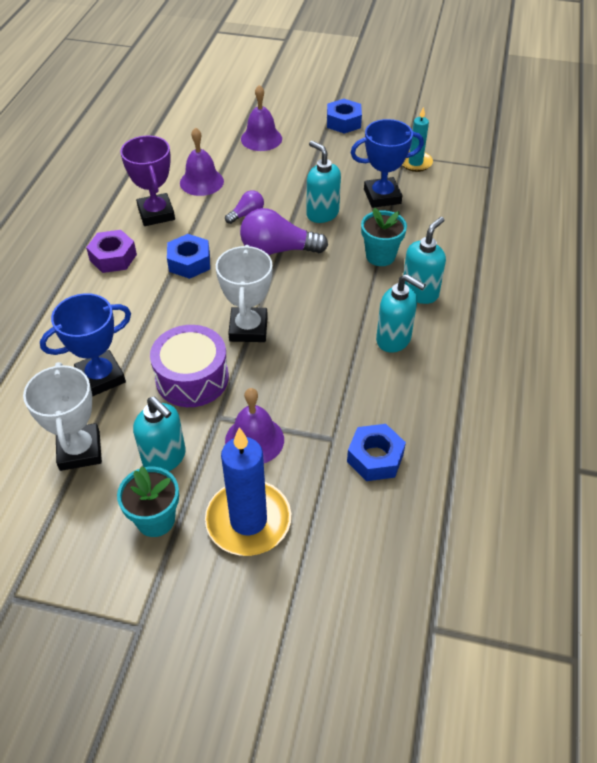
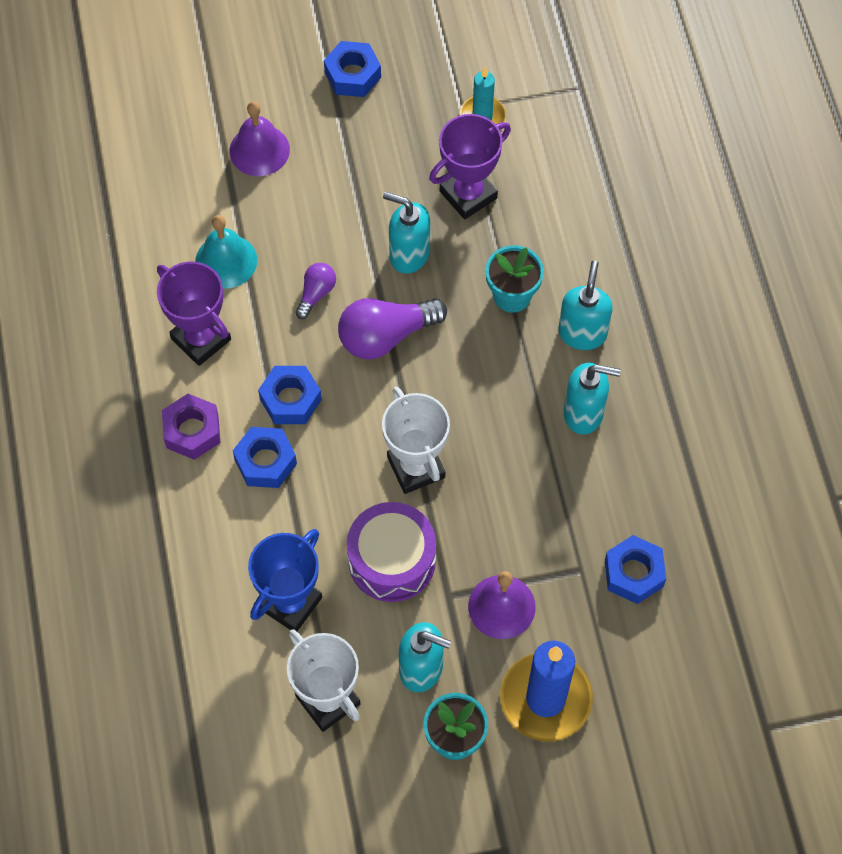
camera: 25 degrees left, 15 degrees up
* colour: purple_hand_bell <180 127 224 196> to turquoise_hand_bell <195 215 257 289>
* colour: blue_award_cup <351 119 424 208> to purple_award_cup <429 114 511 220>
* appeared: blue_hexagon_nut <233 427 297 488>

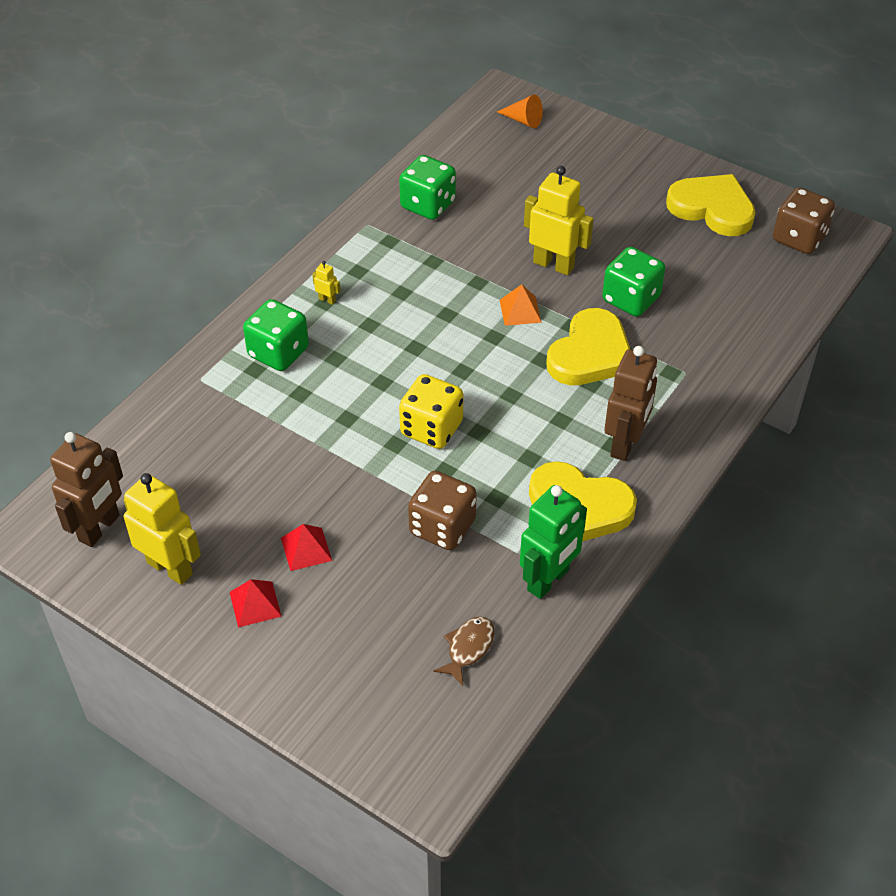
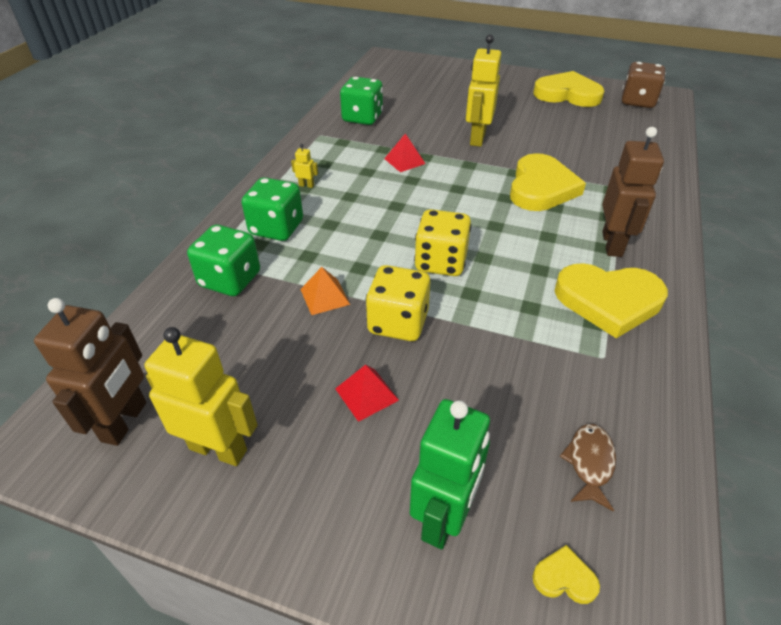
camera: 15 degrees left, 5 degrees down
* relocated: red_pyramid_shape <230 579 282 627> to <384 133 426 172>
* missing: russet_die <408 471 477 550>
* missing: orange-coloured_solid_cone <497 94 543 128>
* relocated: orange-coloured_pyramid_shape <500 284 542 326> to <300 267 350 315>
* relocated: leaf-green_toy_robot <520 485 587 599> to <410 399 490 549>
* spun: golden_toy_robot <524 166 594 275> = <466 34 501 147> 90 degrees counterclockwise
* relocated: leaf-green_die <602 247 665 317> to <187 225 260 296>
* appeared: golden_die <366 265 430 341>
* appeared: golden_love_heart <532 545 600 604>

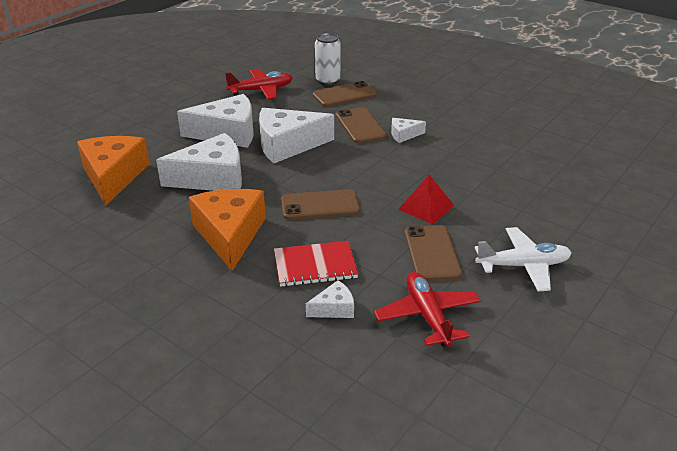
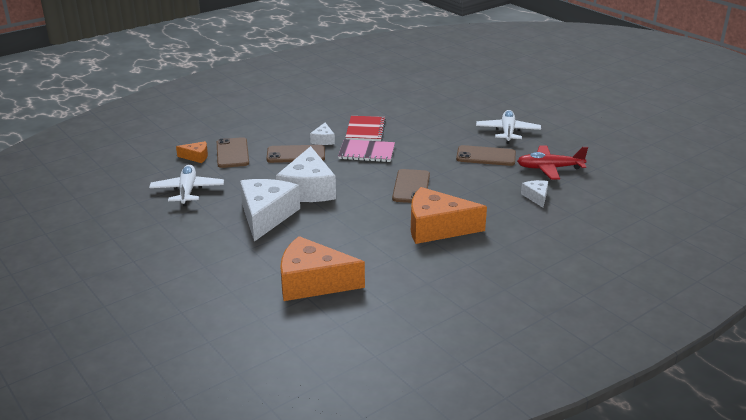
camera: 75 degrees left, 5 degrees down
* missing: pure_white_piece_of_cheese <156 133 242 191>
* colour: red_plane <225 69 293 99> to pure_white_plane <149 165 224 206>
* relocated: red_notebook <274 241 358 287> to <346 116 386 141>
* exchanged: pure_white_soda_can <315 33 340 85> to orange-coloured_piece_of_cheese <176 141 208 163>
* missing: red_pyramid_shape <398 175 454 224>
* appeared: rose-pink_notebook <338 139 395 162>

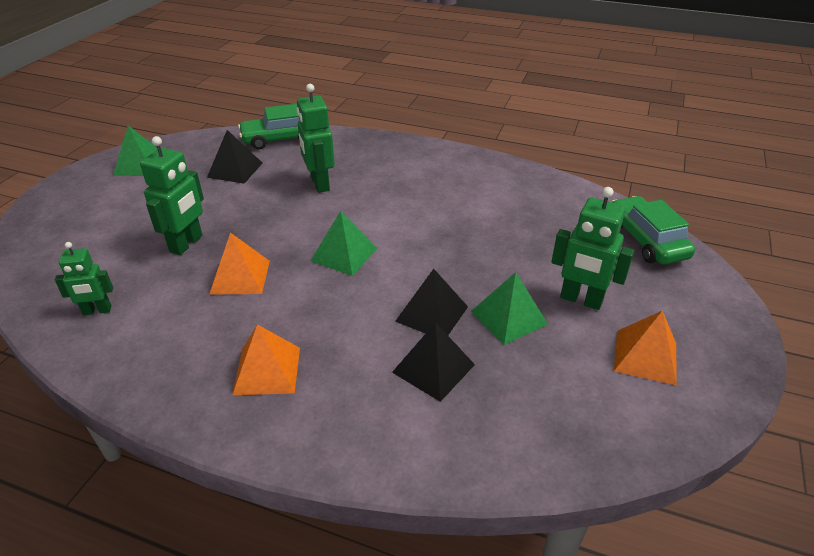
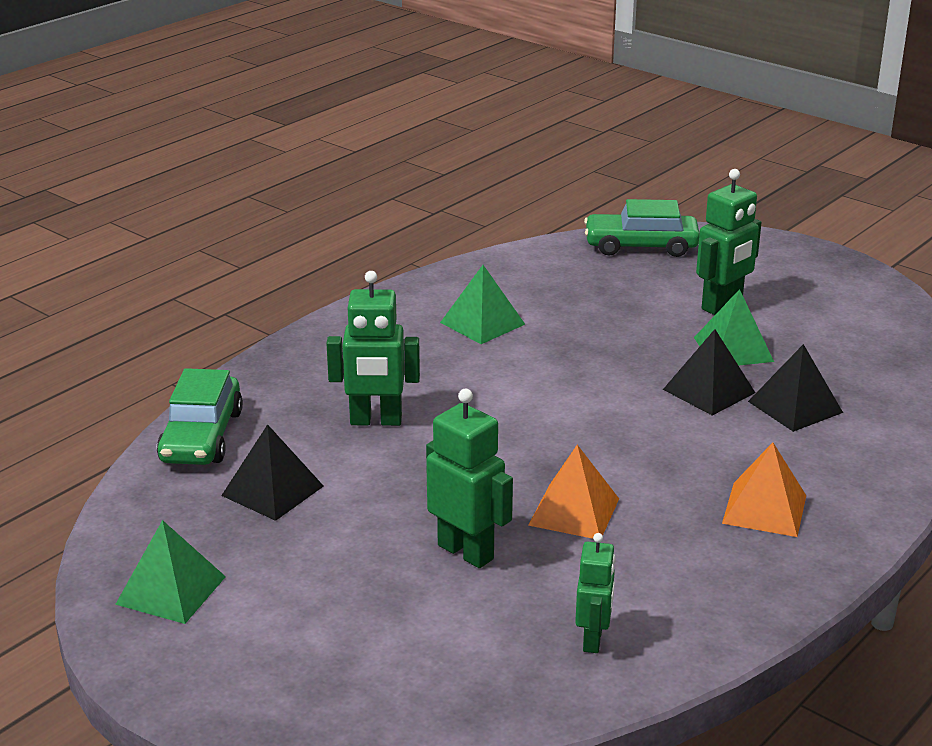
camera: 70 degrees left, 10 degrees down
* relocated: leaf-green_pyramid_shape <311 211 377 276> to <440 265 525 344>
* missing: orange-coloured_pyramid_shape <614 311 677 385>

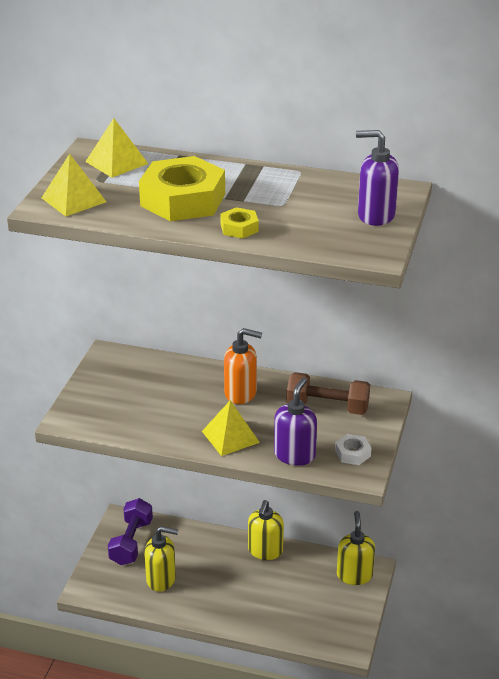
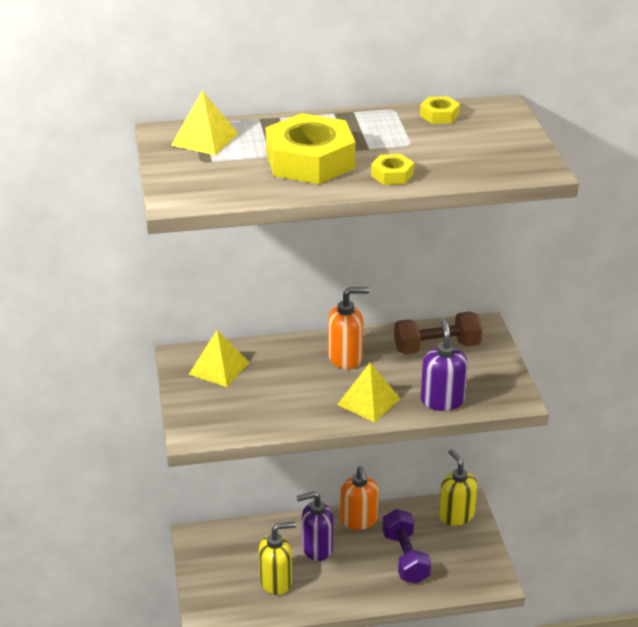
camera: 25 degrees left, 0 degrees up
* relocated: golden_pyramid_shape <42 154 106 216> to <188 330 249 387>
* relocated: purple_hand_weight <108 498 153 565> to <382 509 431 584>
* colour: golden_soap_dispenser <248 500 284 560> to orange-coloured_soap_dispenser <340 466 378 530>
* missing: pure_white_hexagon_nut <335 434 371 465>
* relocated: purple_soap_dispenser <356 130 399 226> to <296 491 333 561>
* appeared: golden_hexagon_nut <420 96 460 124>

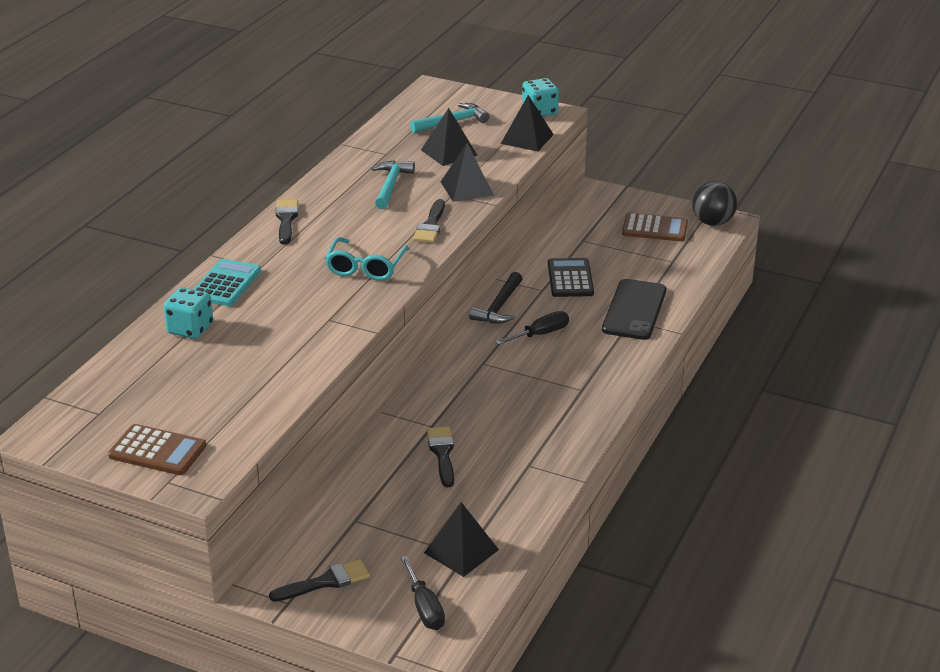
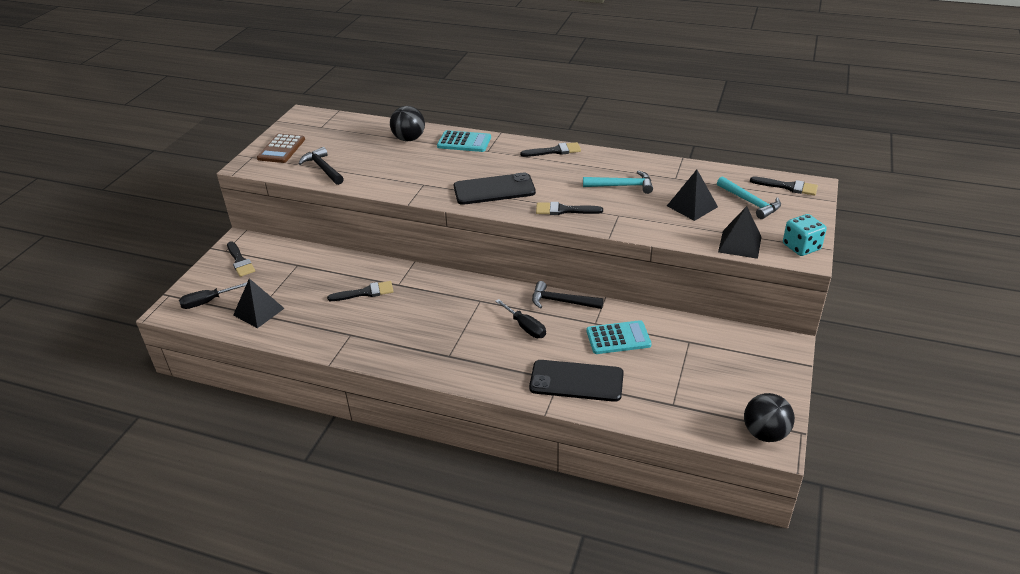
camera: 85 degrees right, 5 degrees up
* exchanged: turquoise_die <164 287 213 339> to black_sphere <390 106 425 141>
* exchanged: turquoise_eyeglasses <325 237 409 281> to black_mobile_phone <454 172 536 205>
* missing: black_pyramid_shape <441 143 494 202>
* colour: black_pocket_calculator <548 258 594 297> to turquoise_pocket_calculator <586 320 652 354>
* missing: russet_pocket_calculator <622 213 688 242>
* appeared: black_hammer <298 147 344 185>
* appeared: black_brush <750 177 818 196>

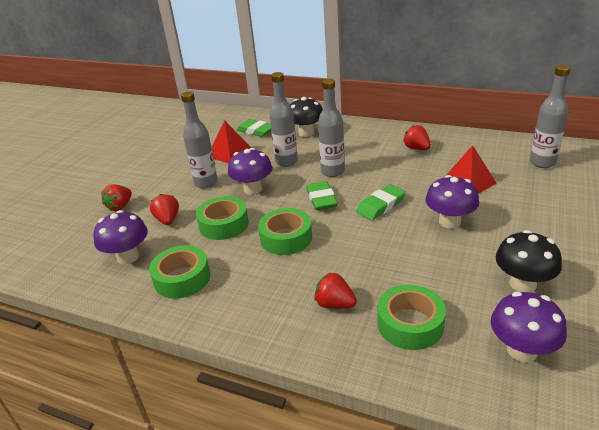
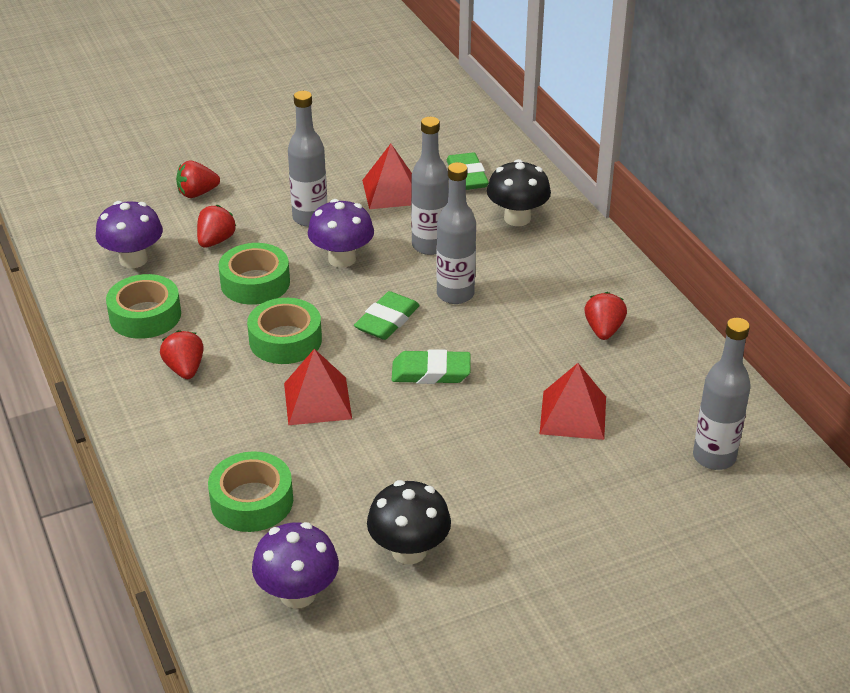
camera: 40 degrees right, 5 degrees up
* relocated: red_toy_strawberry <314 272 357 309> to <160 330 204 379>
* missing: purple_toadstool <425 175 479 229>
* appeared: red_pyramid_shape <284 349 352 425>

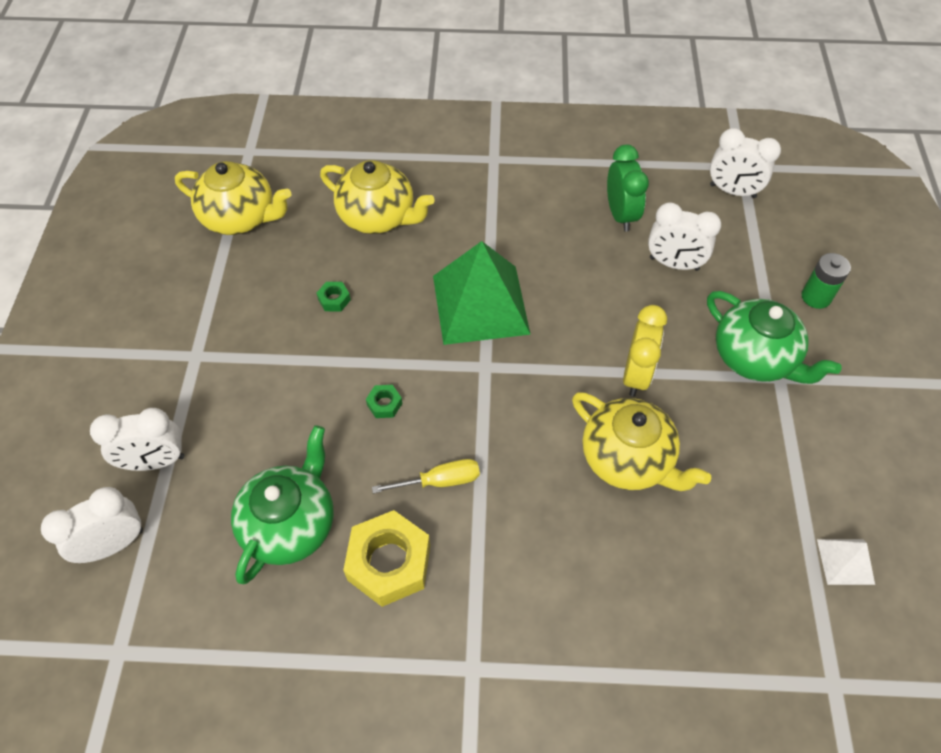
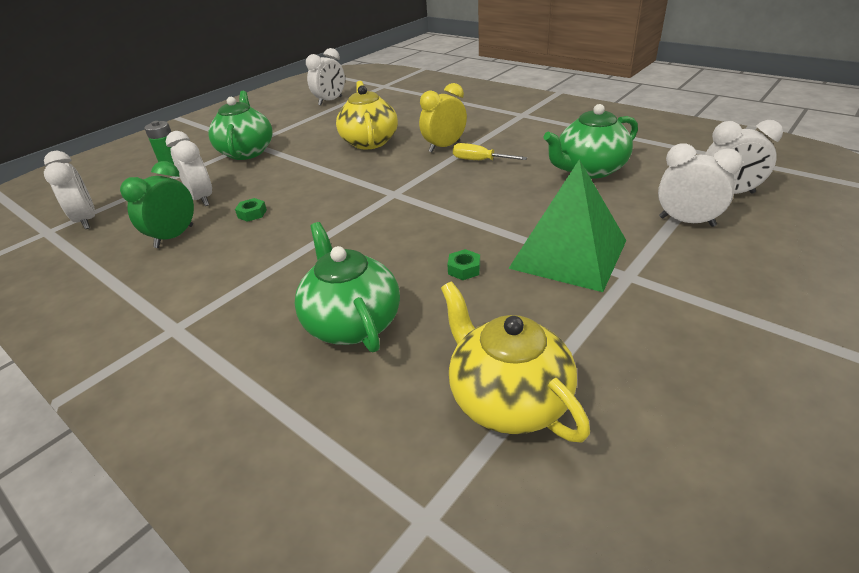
camera: 140 degrees left, 20 degrees down
* colour: golden_teapot <320 160 435 234> to leaf-green_teapot <294 222 400 352>
* missing: golden_hexagon_nut <343 510 430 607>
* relocated: leaf-green_hexagon_nut <366 385 402 418> to <235 198 267 222>
* relocated: leaf-green_pyramid_shape <433 241 531 345> to <508 159 627 292>
* relocated: golden_clock <623 305 667 397> to <419 83 467 152>
* exchanged: pure_white_pyramid_shape <817 539 875 585> to pure_white_clock <306 48 345 106>

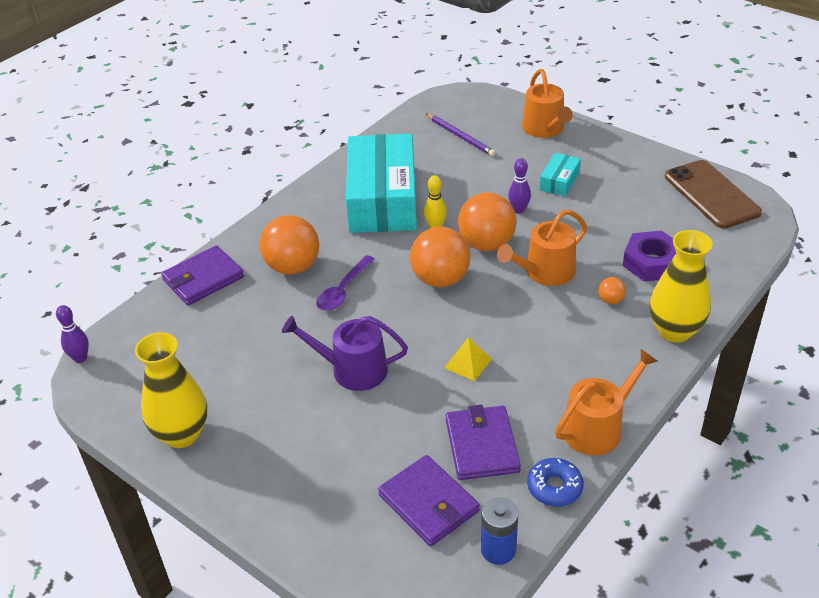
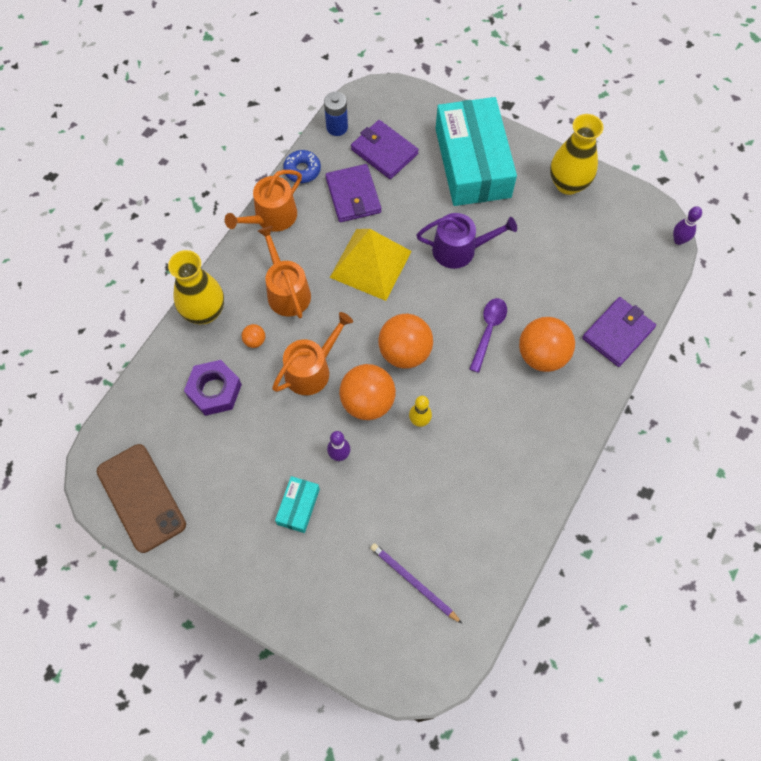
camera: 170 degrees right, 25 degrees up
* relocated: turquoise_package <346 134 417 233> to <436 97 517 206>
* size: golden_pyramid_shape <444 337 492 381> = <330 229 412 301> x2.23
* relocated: orange-coloured_watering_can <522 69 573 138> to <258 226 311 318>

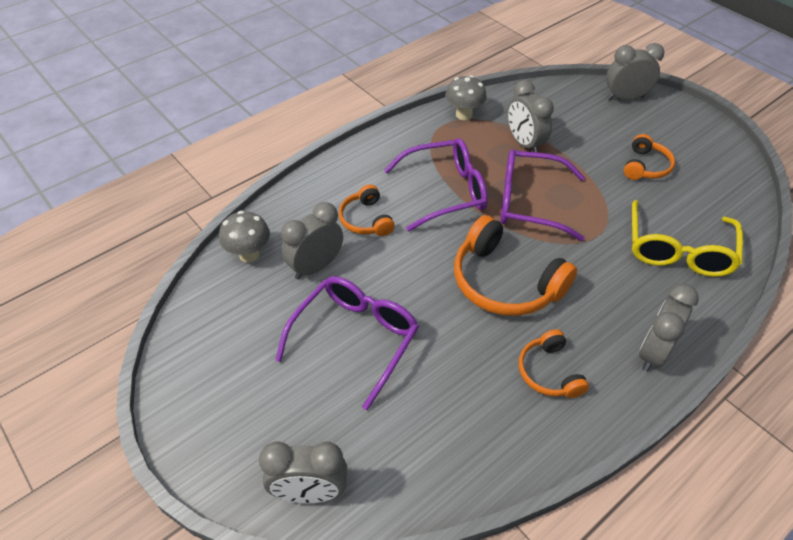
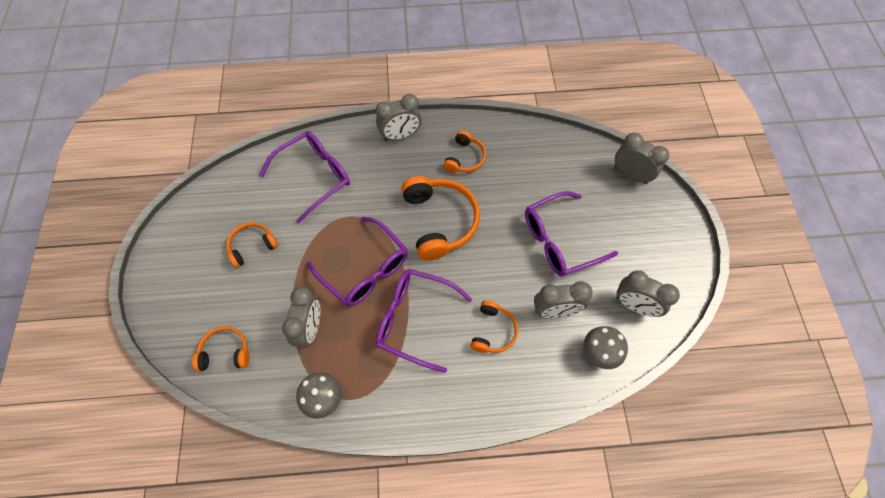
camera: 145 degrees left, 15 degrees up
* relocated: gray_clock <606 43 665 100> to <616 271 680 317>
* colour: golden_eyeglasses <632 200 743 277> to purple_eyeglasses <260 131 350 223>
* appeared: orange-coloured_headphones <192 326 249 371>

